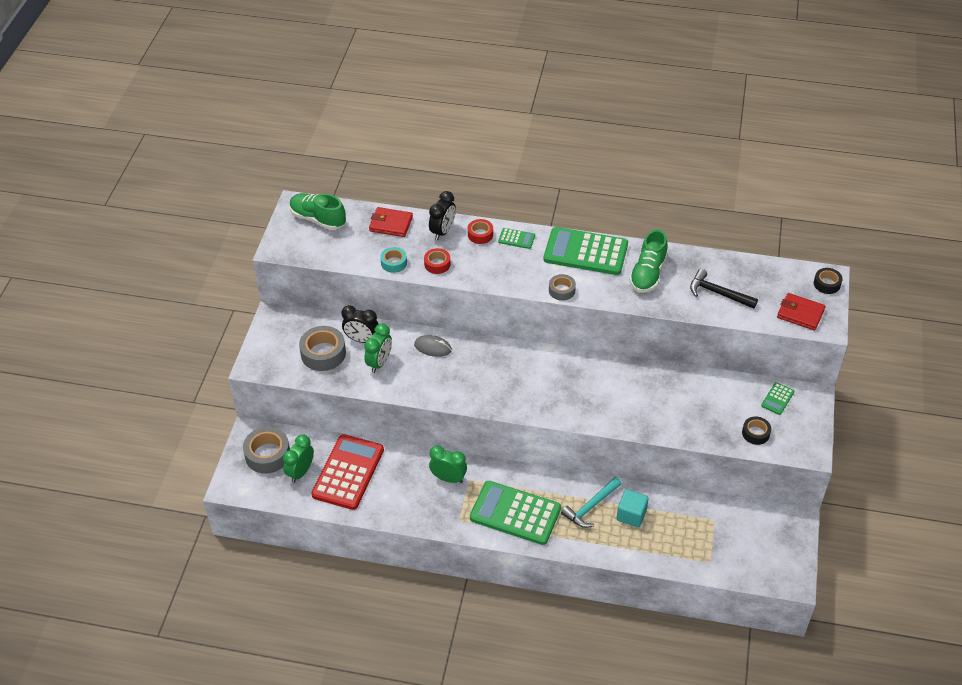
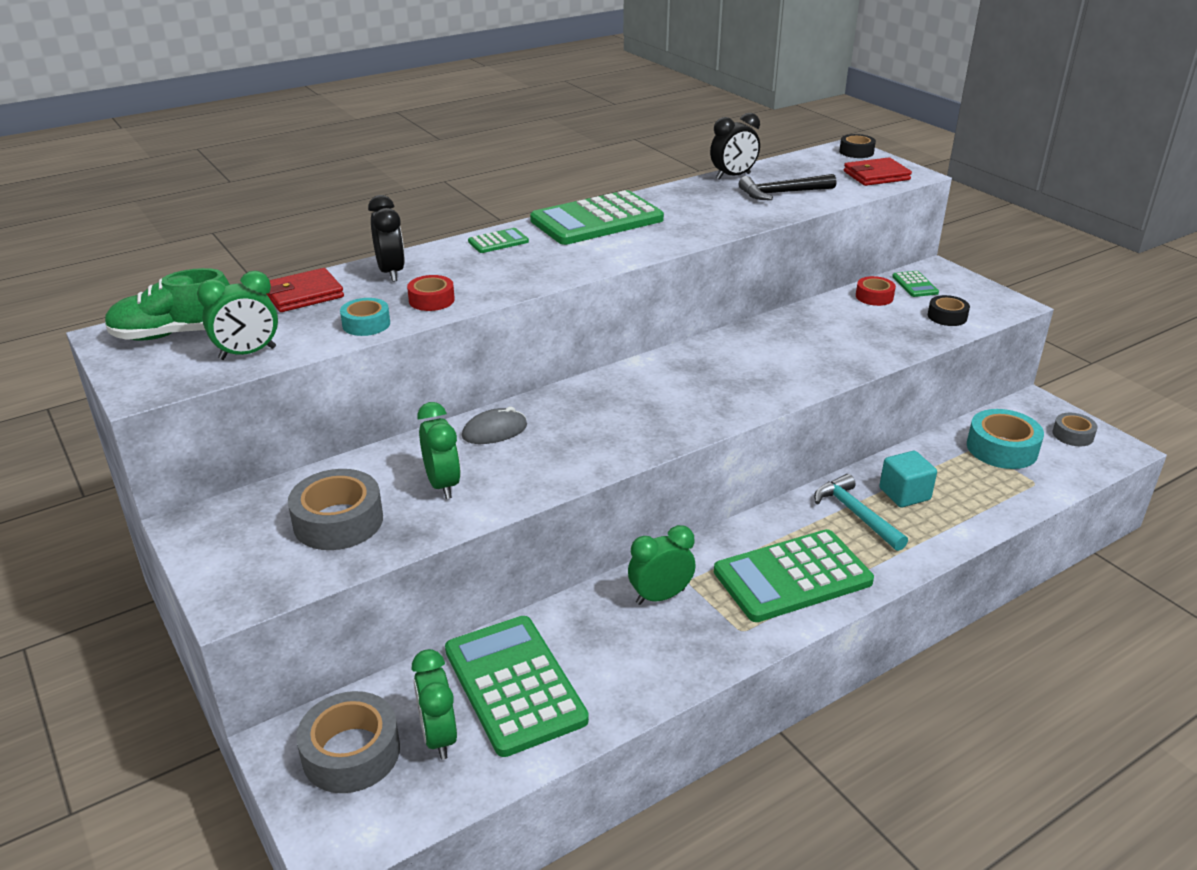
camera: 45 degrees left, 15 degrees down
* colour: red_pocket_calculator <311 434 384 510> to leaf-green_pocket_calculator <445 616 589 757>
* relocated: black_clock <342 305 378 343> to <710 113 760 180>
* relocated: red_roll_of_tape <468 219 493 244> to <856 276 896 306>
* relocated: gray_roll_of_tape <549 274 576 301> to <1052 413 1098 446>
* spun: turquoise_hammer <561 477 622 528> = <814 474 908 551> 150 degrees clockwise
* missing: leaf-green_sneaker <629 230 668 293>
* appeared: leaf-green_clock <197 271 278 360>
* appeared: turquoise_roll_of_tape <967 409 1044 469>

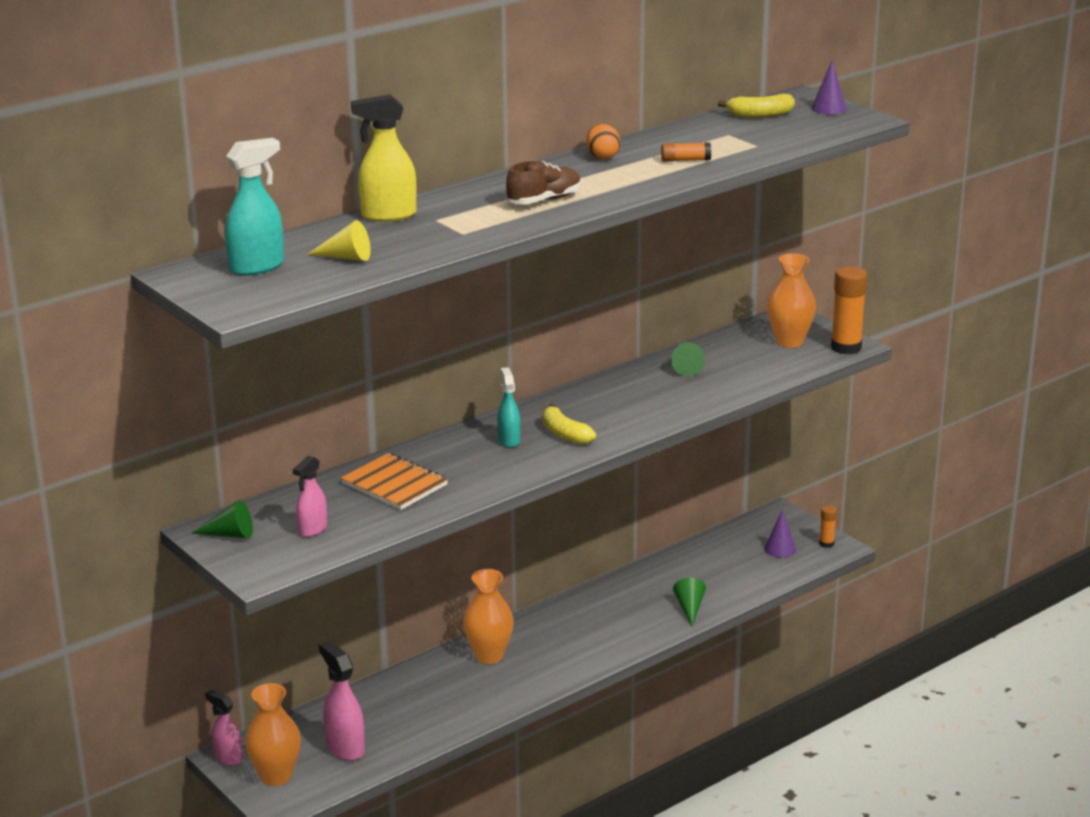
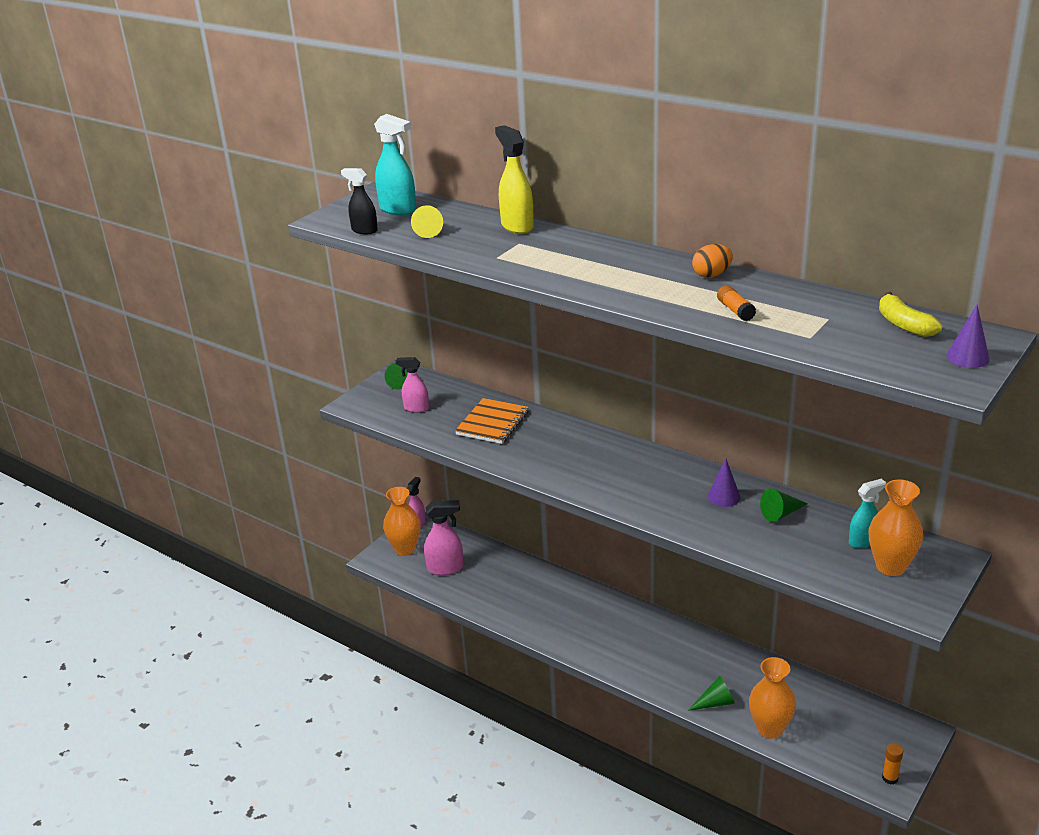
camera: 75 degrees right, 5 degrees up
* spun: rose-pink_spray_cleaner <319 641 365 761> = <424 500 463 576> 45 degrees clockwise
* relocated: orange-coloured_vase <463 569 514 664> to <749 657 796 739>
* relocated: turquoise_spray_cleaner <497 367 521 448> to <849 479 886 548>
* missing: russet_sneaker <506 161 581 204>
* missing: golden_toy_banana <542 404 596 445>
* relocated: purple_solid_cone <764 510 796 558> to <708 459 741 507>
* missing: orange-coloured_glue_stick <831 266 867 354>
* appeared: black_spray_cleaner <341 168 378 234>

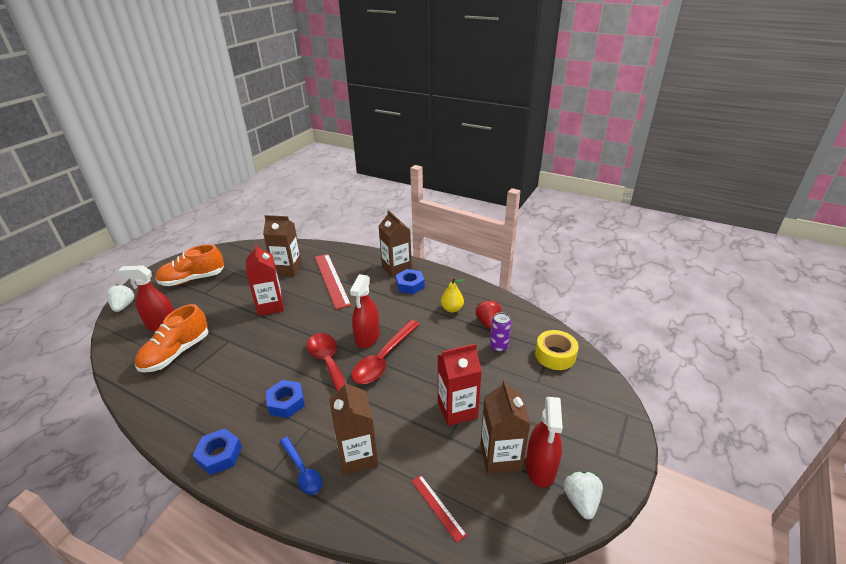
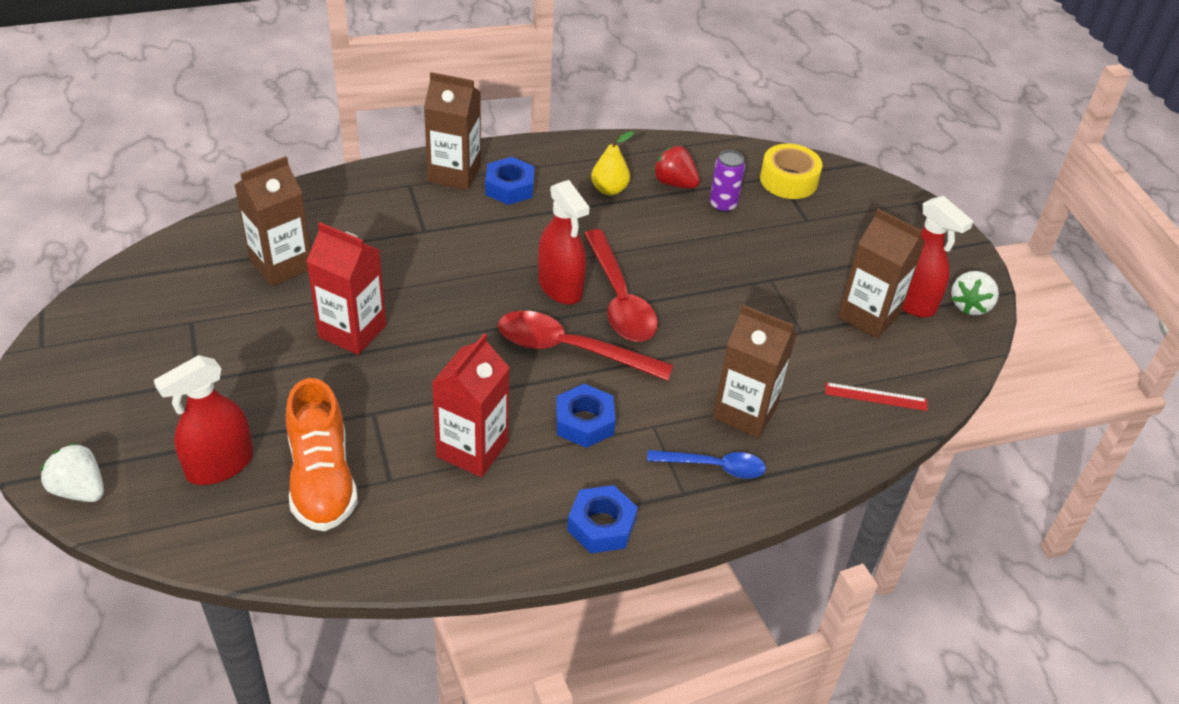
camera: 50 degrees left, 10 degrees up
* missing: orange-coloured_sneaker <155 244 224 286>
* missing: red_ruler <315 254 351 309>
* relocated: red_juice_carton <437 344 482 426> to <432 333 510 477>
* spun: pure_white_toy_strawberry <563 471 603 519> = <951 271 999 315> 105 degrees counterclockwise

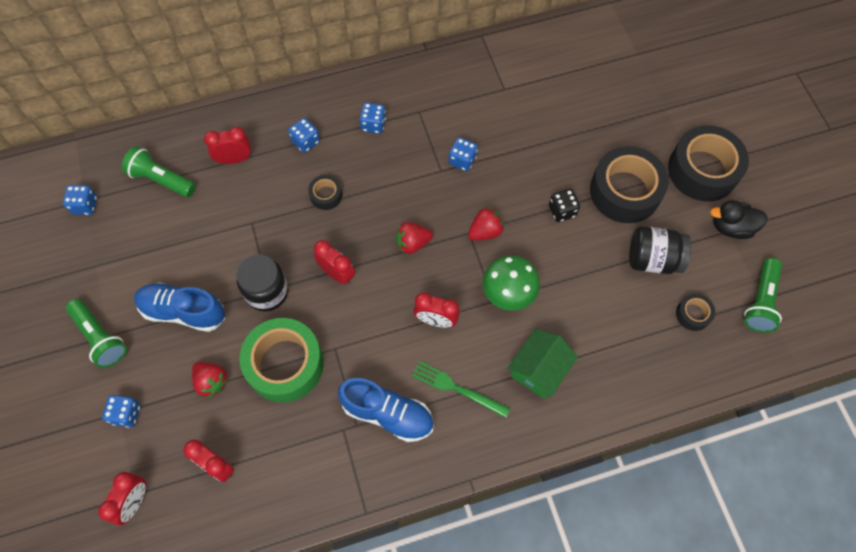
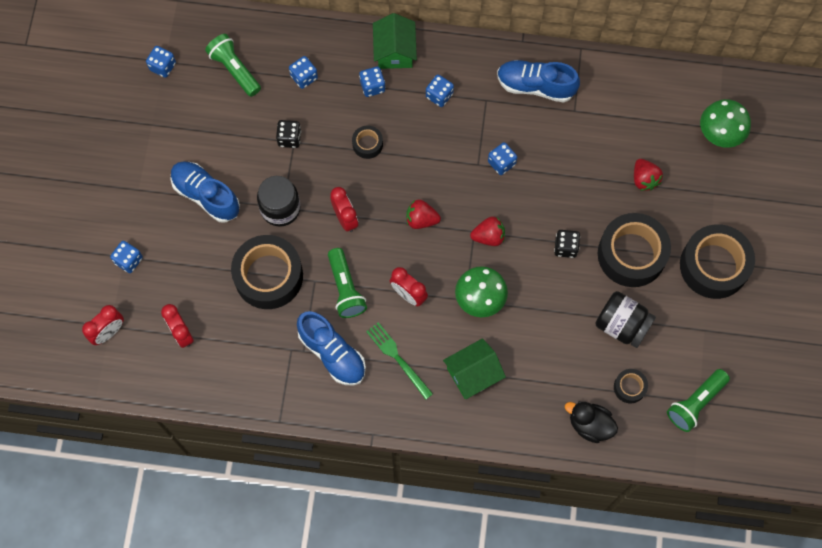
camera: 25 degrees right, 5 degrees up
* relocated: leaf-green_flashlight <66 299 127 368> to <328 248 367 318>
* relocated: red_toy_strawberry <192 362 228 398> to <634 159 663 191>
* exchanged: red_clock <204 127 251 164> to blue_die <289 56 318 89>
* colour: leaf-green_roll_of_tape <239 318 324 403> to black_roll_of_tape <231 235 303 309>
* relocated: black_toy_duck <710 200 768 239> to <565 401 618 443>
* appeared: black_die <276 120 301 148>
* appeared: leaf-green_cottage <373 13 417 69>
* appeared: blue_sneaker <497 60 580 103>
* appeared: leaf-green_toadstool <700 99 751 148>

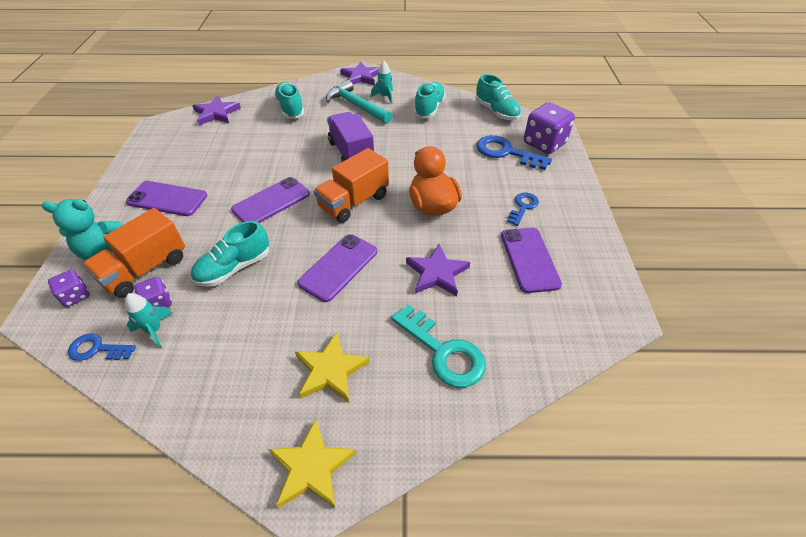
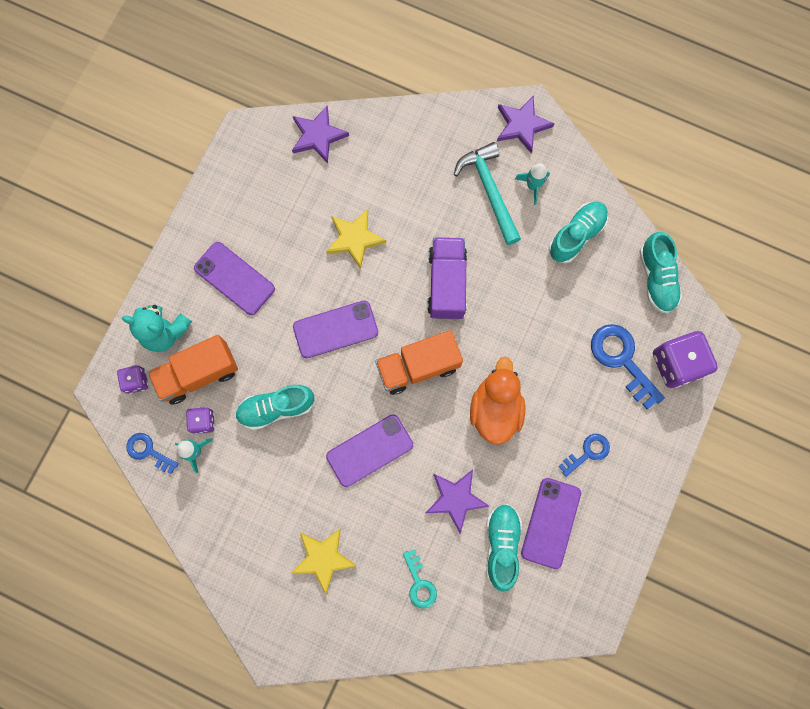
camera: 25 degrees right, 30 degrees up
* relocated: golden_star_shape <268 419 356 508> to <326 209 386 269>
* relocated: turquoise_sneaker <274 82 304 119> to <486 504 522 592>
* size: turquoise_latchkey <391 304 486 388> = <403 550 437 609> x0.59

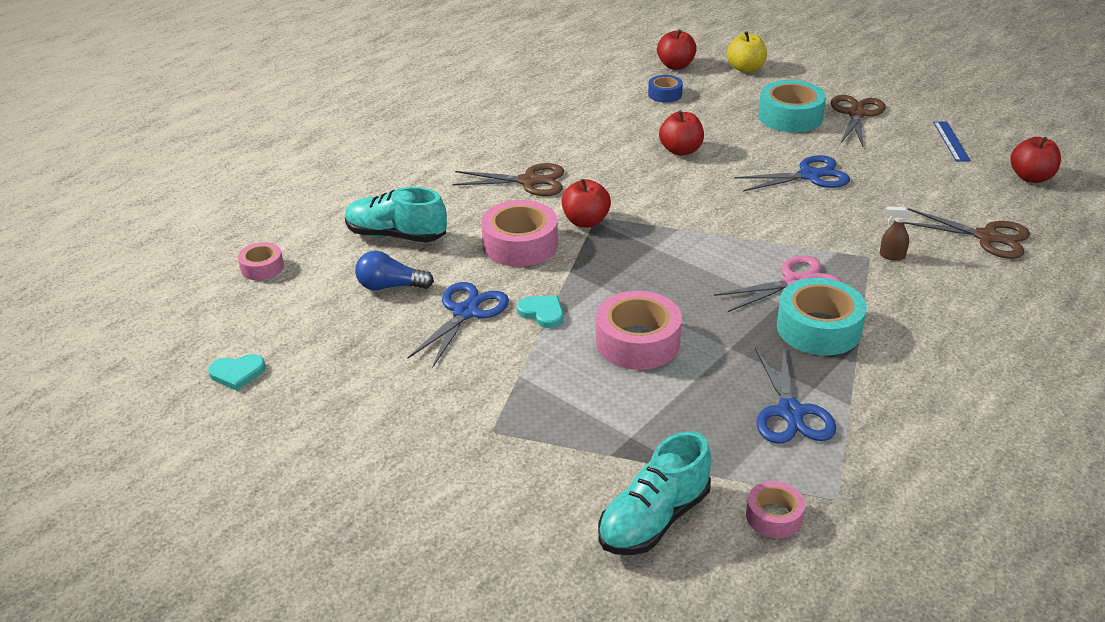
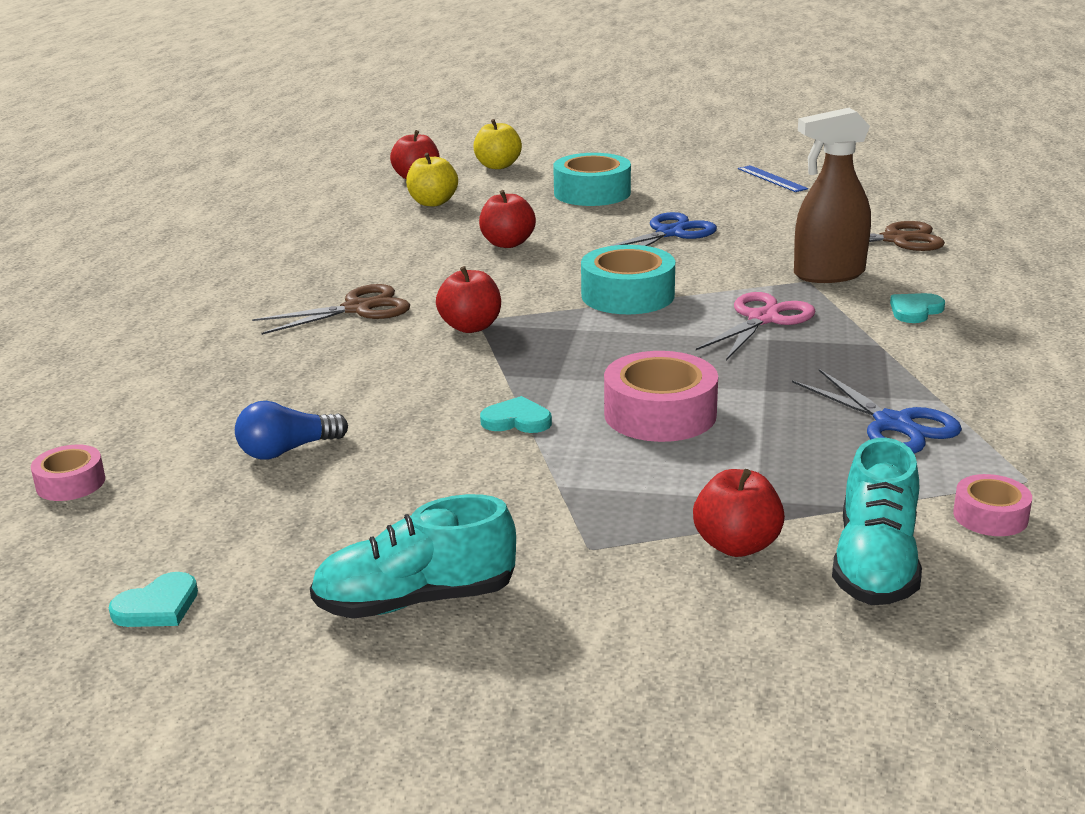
camera: 30 degrees left, 10 degrees down
* relocated: turquoise_sneaker <345 187 447 242> to <310 494 516 619>
* missing: blue_shears <407 282 509 367>
* missing: rose-pink_roll_of_tape <481 200 558 267>
* exchanged: blue_roll_of_tape <648 75 683 102> to golden_apple <406 153 458 206>
* relocated: turquoise_roll_of_tape <777 278 867 355> to <581 245 675 314>
* missing: russet_shears <831 95 885 147>
* size: russet_spray_cleaner <880 207 910 261> = <794 108 871 283> x2.48
* relocated: red_apple <1010 137 1061 183> to <693 469 785 557>
* appeared: turquoise_love_heart <890 293 945 323>

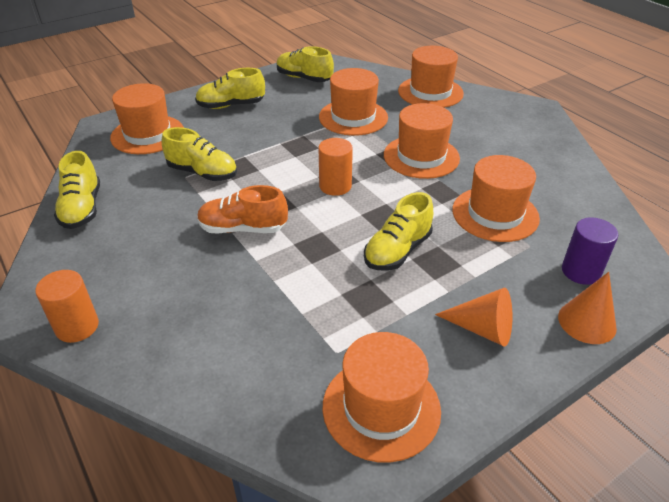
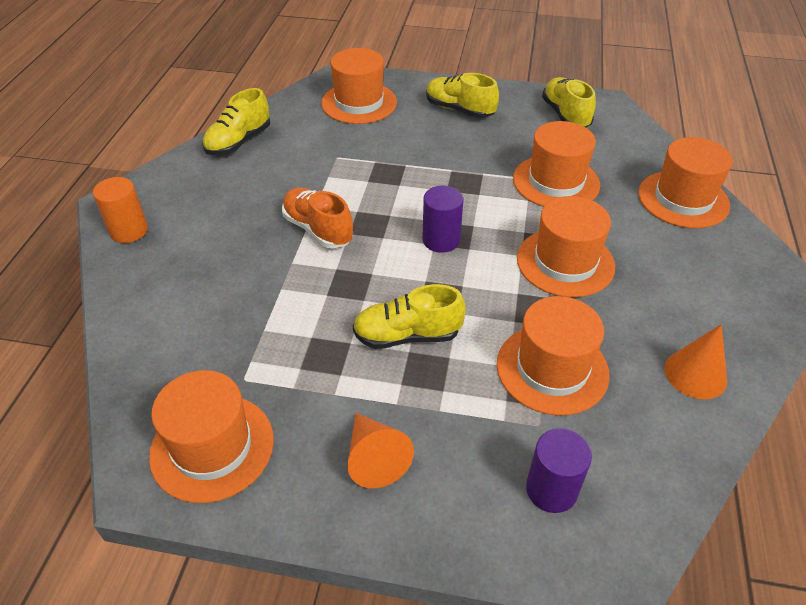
camera: 45 degrees right, 5 degrees up
* missing: golden_sneaker <162 127 237 181>
* colour: orange-coloured_solid_cylinder <318 138 353 196> to purple_solid_cylinder <422 186 463 253>
* relocated: orange-coloured_solid_cone <558 272 617 344> to <664 324 727 399>

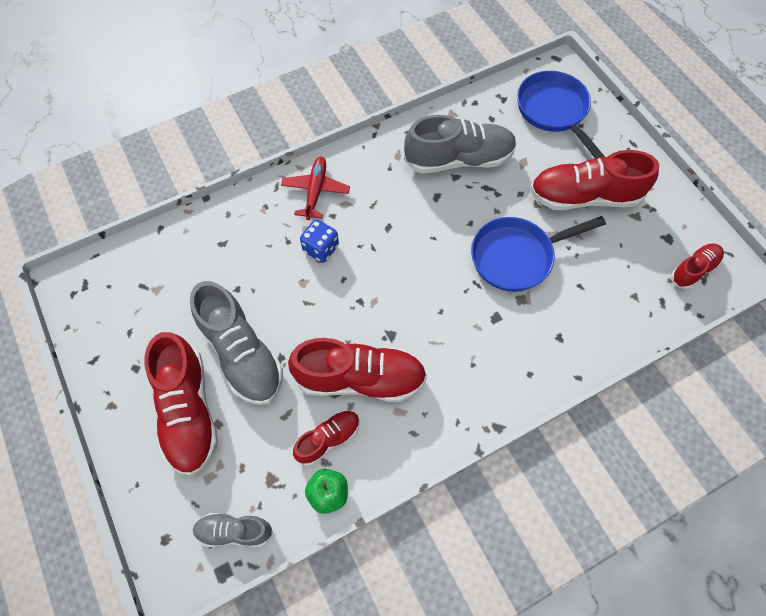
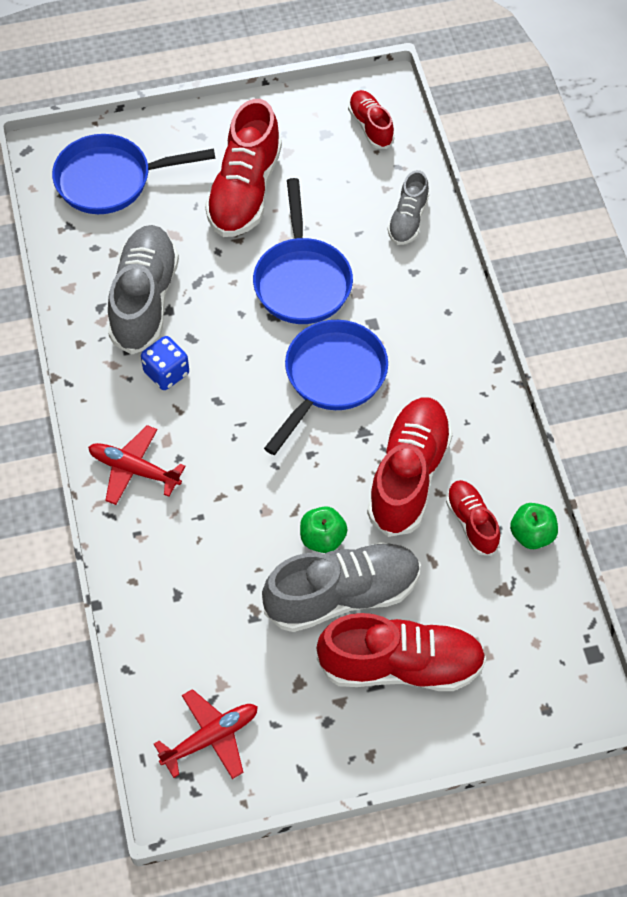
camera: 75 degrees left, 5 degrees down
* relocated: gray_sneaker <193 513 273 547> to <388 170 429 245>
* relocated: blue_die <300 219 339 263> to <141 336 189 390>
* appeared: red_plane <154 689 258 779>
* appeared: blue_frying_pan <264 320 388 455>
* appeared: leaf-green_apple <300 506 348 553>

